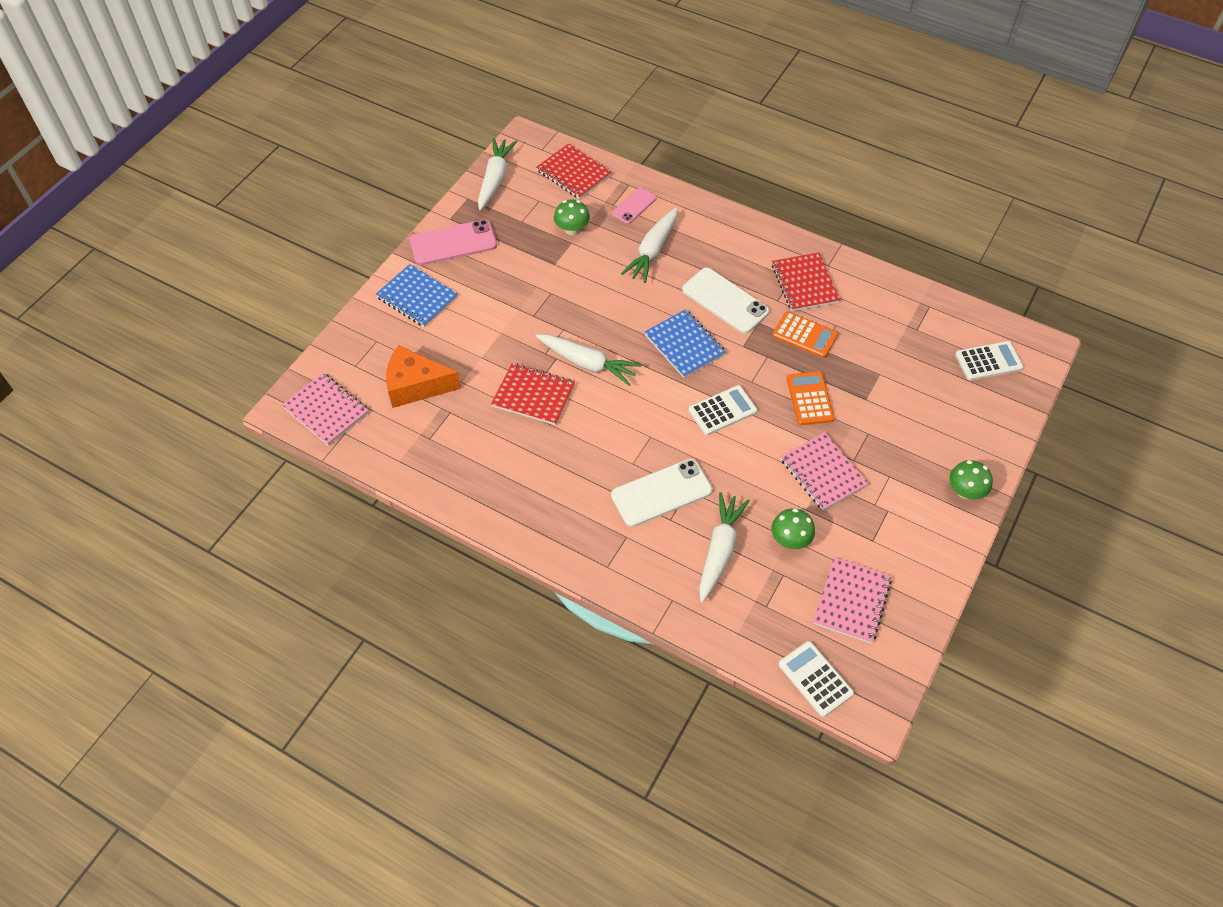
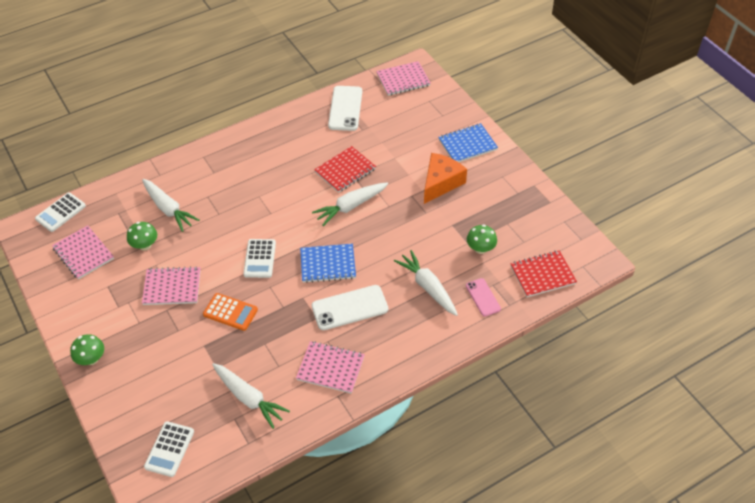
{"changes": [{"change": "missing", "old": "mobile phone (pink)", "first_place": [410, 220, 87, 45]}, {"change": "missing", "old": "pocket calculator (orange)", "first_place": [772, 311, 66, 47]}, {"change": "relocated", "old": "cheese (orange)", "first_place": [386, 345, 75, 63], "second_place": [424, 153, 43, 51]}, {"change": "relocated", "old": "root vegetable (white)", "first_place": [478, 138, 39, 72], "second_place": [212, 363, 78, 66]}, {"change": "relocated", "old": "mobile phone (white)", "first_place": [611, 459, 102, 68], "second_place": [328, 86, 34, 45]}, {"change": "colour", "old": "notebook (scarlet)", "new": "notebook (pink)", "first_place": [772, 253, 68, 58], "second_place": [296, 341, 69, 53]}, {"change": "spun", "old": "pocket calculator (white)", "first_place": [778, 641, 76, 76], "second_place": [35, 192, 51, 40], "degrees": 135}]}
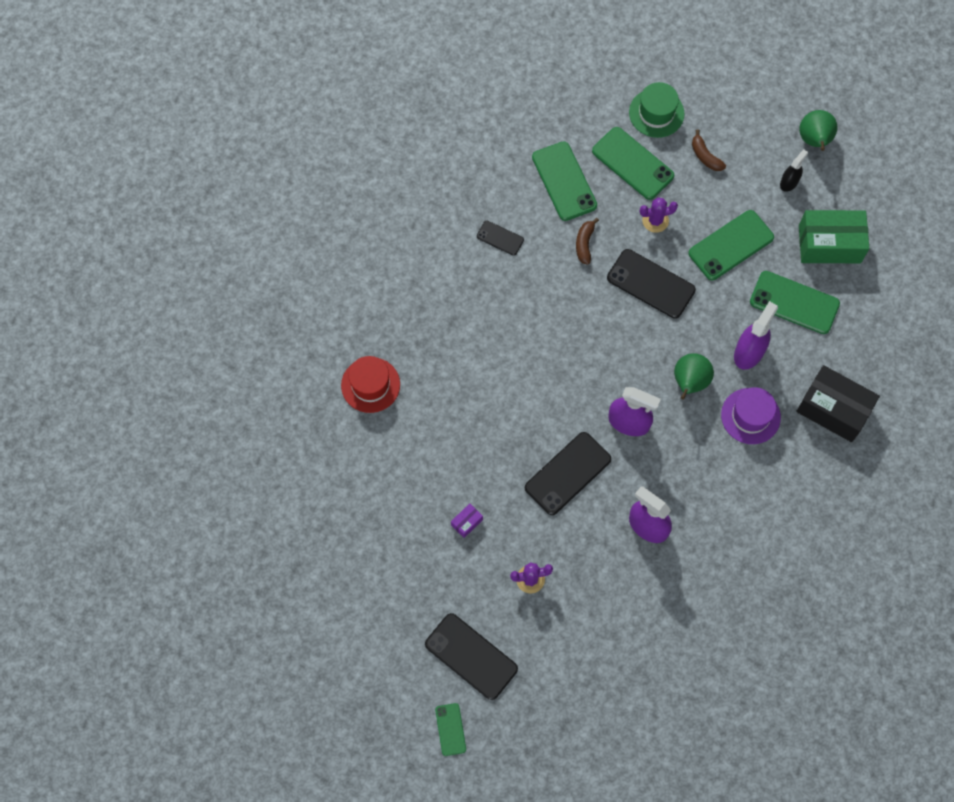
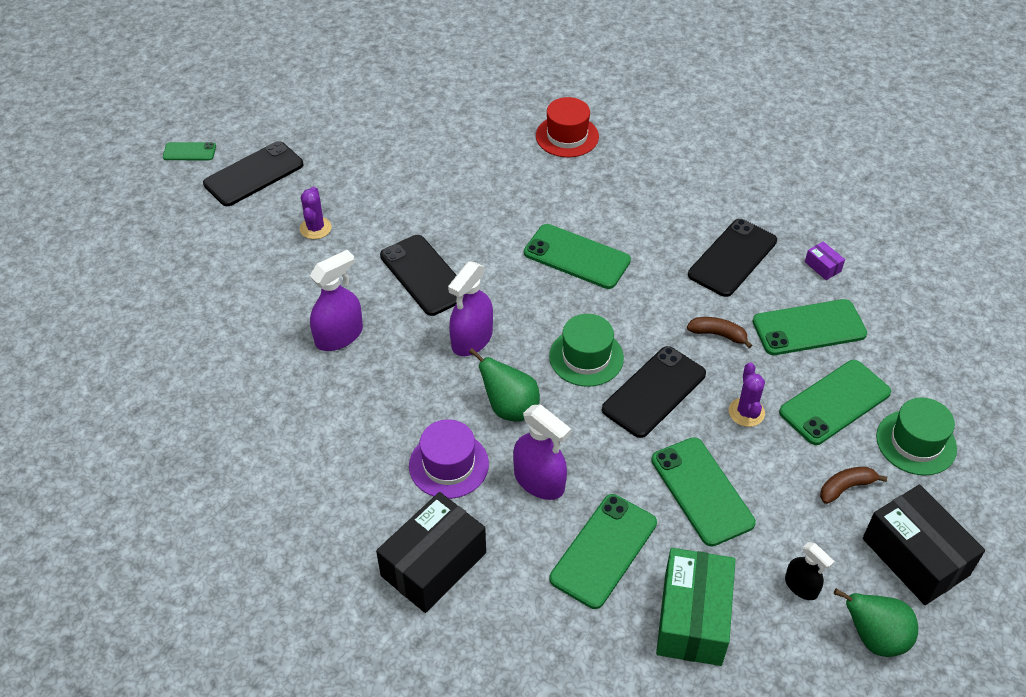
{"changes": [{"change": "appeared", "new": "mobile phone (leaf-green)", "second_place": [524, 224, 107, 65]}, {"change": "appeared", "new": "hat (leaf-green)", "second_place": [549, 314, 75, 73]}, {"change": "appeared", "new": "box (jet-black)", "second_place": [863, 485, 122, 120]}, {"change": "relocated", "old": "box (royal purple)", "first_place": [451, 503, 32, 35], "second_place": [805, 241, 40, 39]}, {"change": "size", "old": "mobile phone (jet-black)", "first_place": [477, 221, 47, 35], "second_place": [688, 219, 89, 78], "factor": 1.85}]}
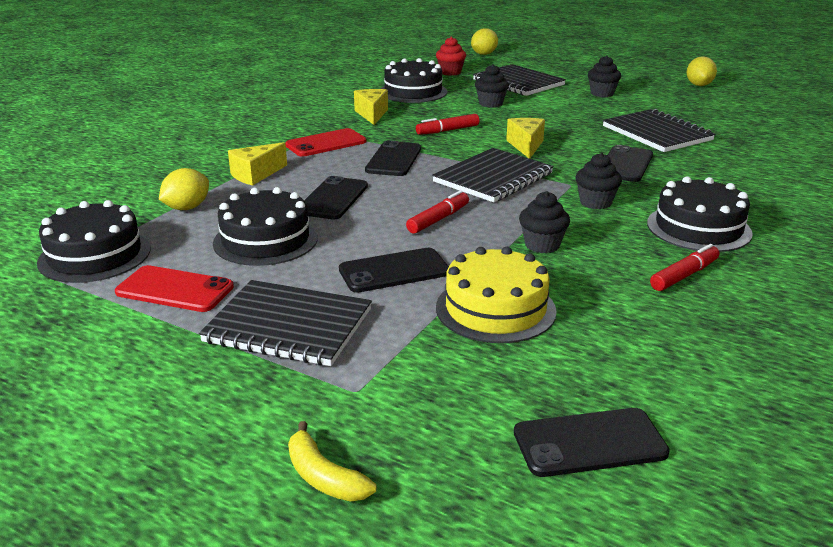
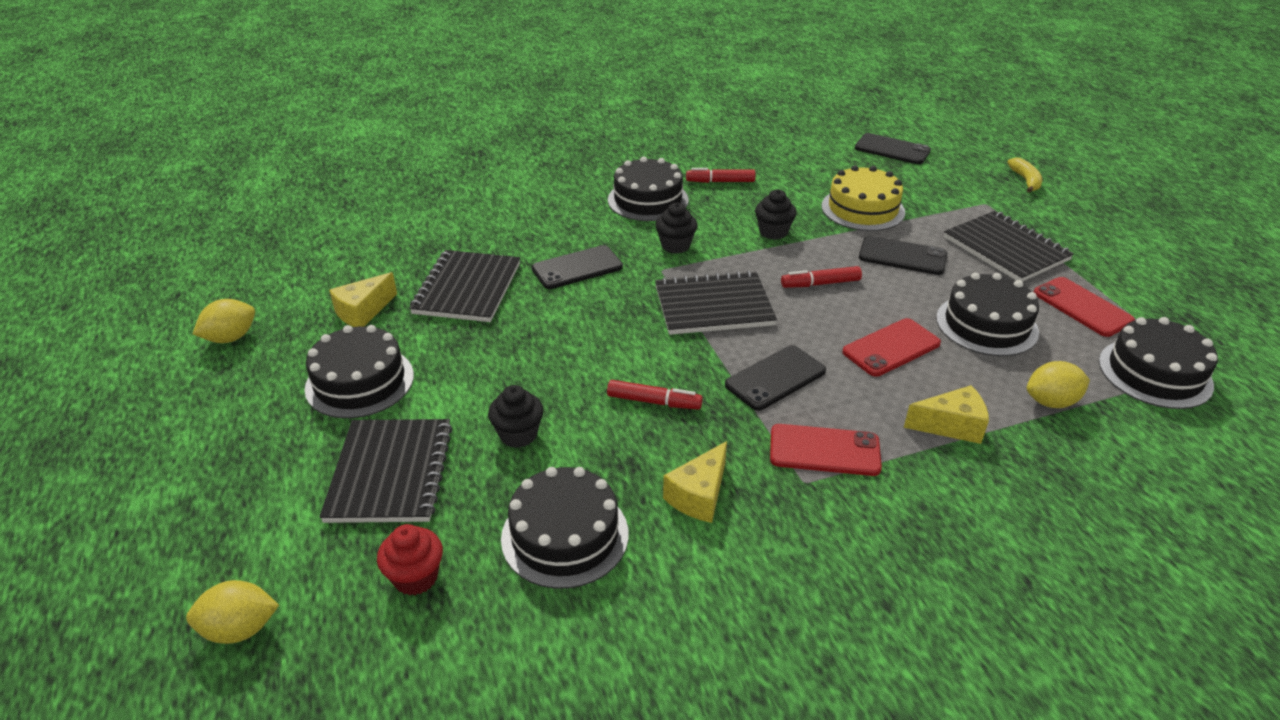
{"changes": [{"change": "relocated", "old": "cheese (yellow)", "first_place": [506, 118, 39, 41], "second_place": [329, 272, 68, 55]}, {"change": "exchanged", "old": "cupcake (jet-black)", "new": "gateau (jet-black)", "first_place": [588, 55, 33, 42], "second_place": [305, 325, 109, 93]}, {"change": "colour", "old": "mobile phone (jet-black)", "new": "mobile phone (scarlet)", "first_place": [304, 176, 64, 43], "second_place": [842, 318, 99, 59]}]}
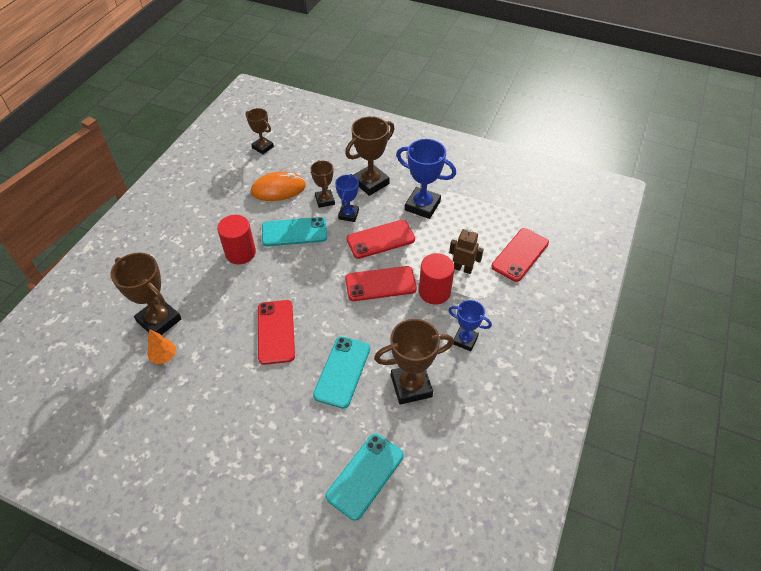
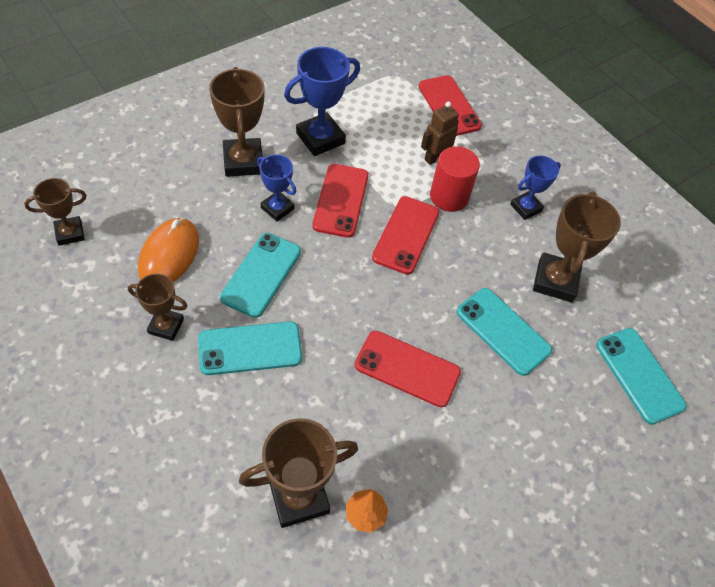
{"changes": [{"change": "relocated", "old": "award cup (russet)", "first_place": [310, 160, 25, 48], "second_place": [128, 274, 59, 67]}, {"change": "exchanged", "old": "solid cylinder (scarlet)", "new": "mobile phone (teal)", "first_place": [217, 215, 39, 49], "second_place": [198, 321, 104, 54]}]}
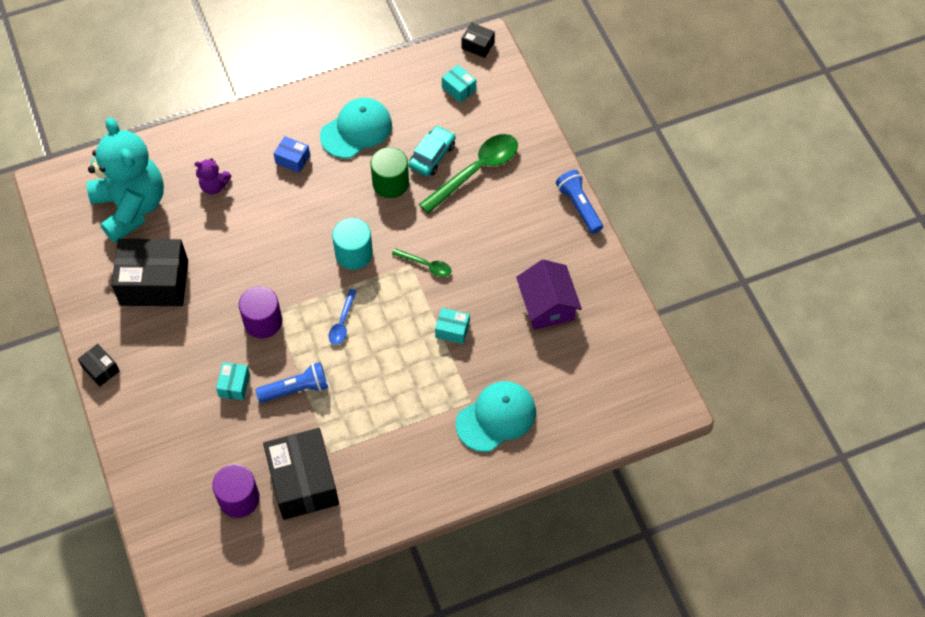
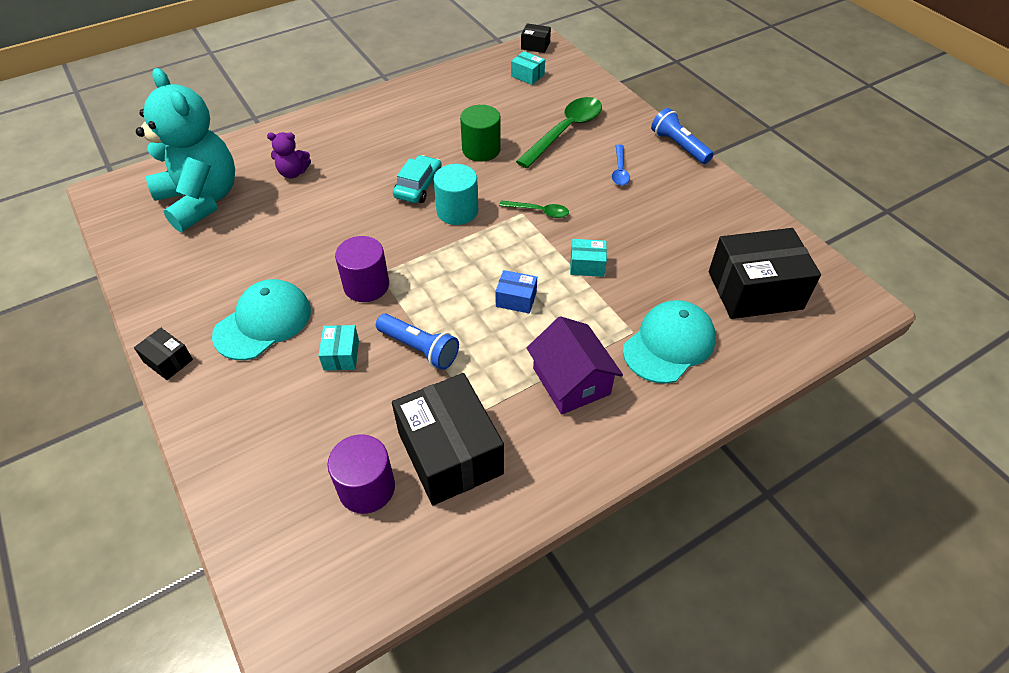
{"changes": [{"change": "relocated", "old": "box (jet-black)", "first_place": [111, 239, 77, 67], "second_place": [709, 228, 112, 91]}, {"change": "relocated", "old": "box (cobalt)", "first_place": [274, 136, 36, 37], "second_place": [495, 270, 42, 44]}, {"change": "relocated", "old": "cap (teal)", "first_place": [320, 98, 72, 60], "second_place": [212, 279, 99, 81]}, {"change": "relocated", "old": "spoon (cobalt)", "first_place": [329, 289, 28, 56], "second_place": [612, 144, 18, 42]}, {"change": "relocated", "old": "automobile (teal)", "first_place": [409, 125, 47, 51], "second_place": [393, 155, 49, 48]}, {"change": "relocated", "old": "house (royal purple)", "first_place": [516, 259, 66, 71], "second_place": [527, 316, 96, 98]}, {"change": "spun", "old": "pocket torch (cobalt)", "first_place": [255, 362, 73, 41], "second_place": [376, 314, 83, 56], "degrees": 60}]}
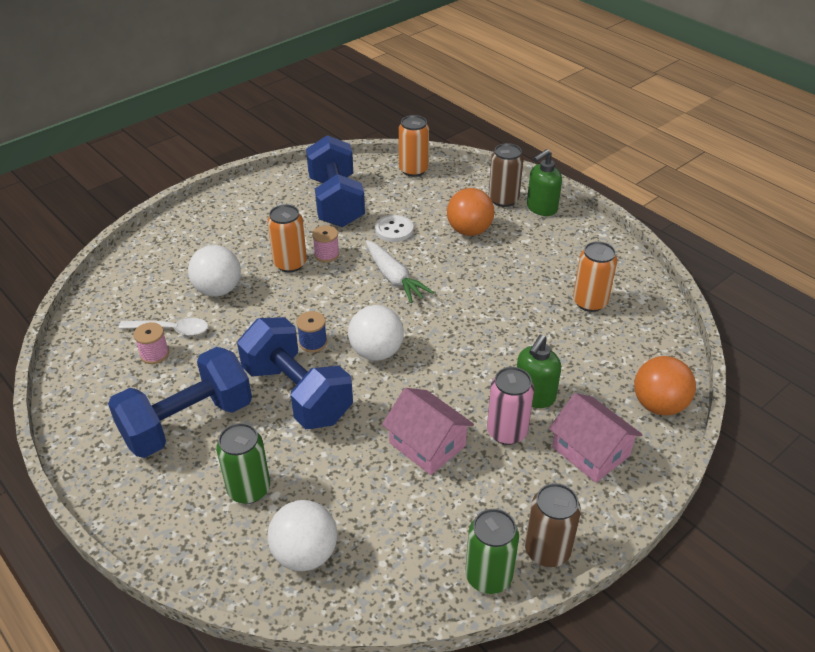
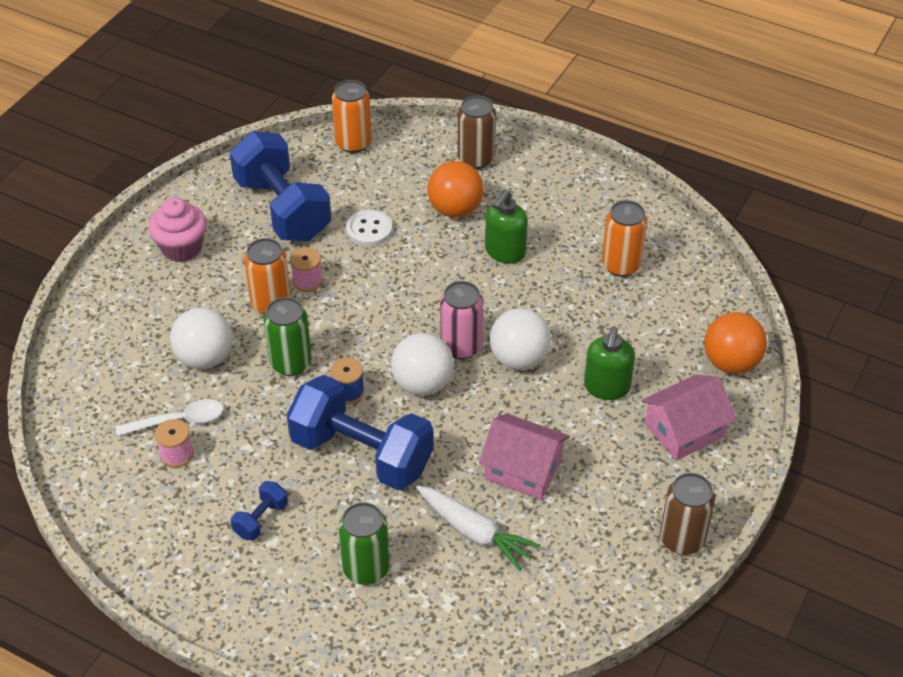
{"changes": [{"change": "appeared", "new": "cupcake (pink)", "second_place": [148, 198, 59, 64]}, {"change": "relocated", "old": "play ball (white)", "first_place": [267, 500, 70, 71], "second_place": [489, 308, 62, 62]}, {"change": "relocated", "old": "root vegetable (white)", "first_place": [366, 240, 68, 63], "second_place": [416, 485, 124, 86]}, {"change": "relocated", "old": "tin (leaf-green)", "first_place": [465, 509, 54, 85], "second_place": [264, 297, 48, 79]}, {"change": "relocated", "old": "tin (pink)", "first_place": [487, 367, 47, 78], "second_place": [440, 281, 43, 78]}, {"change": "relocated", "old": "pump bottle (leaf-green)", "first_place": [527, 149, 35, 67], "second_place": [485, 189, 43, 74]}, {"change": "spun", "old": "house (pink)", "first_place": [549, 393, 94, 90], "second_place": [641, 374, 95, 86], "degrees": -60}, {"change": "size", "old": "free weight (cobalt)", "first_place": [108, 347, 144, 111], "second_place": [231, 481, 57, 60], "factor": 0.42}]}
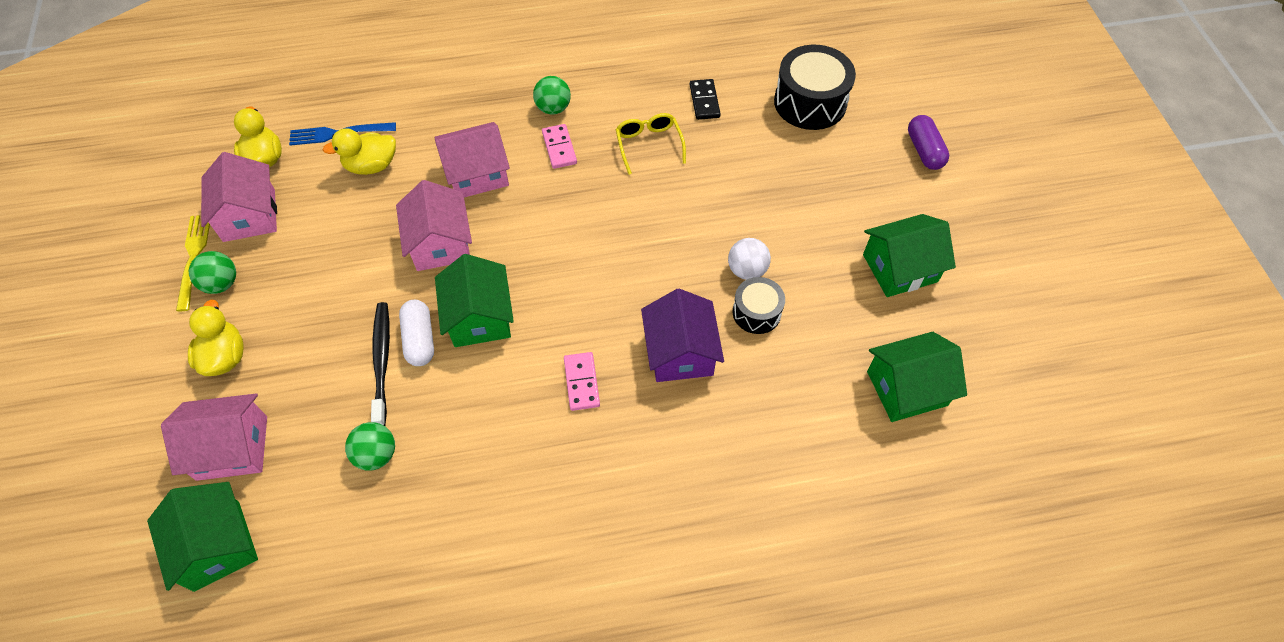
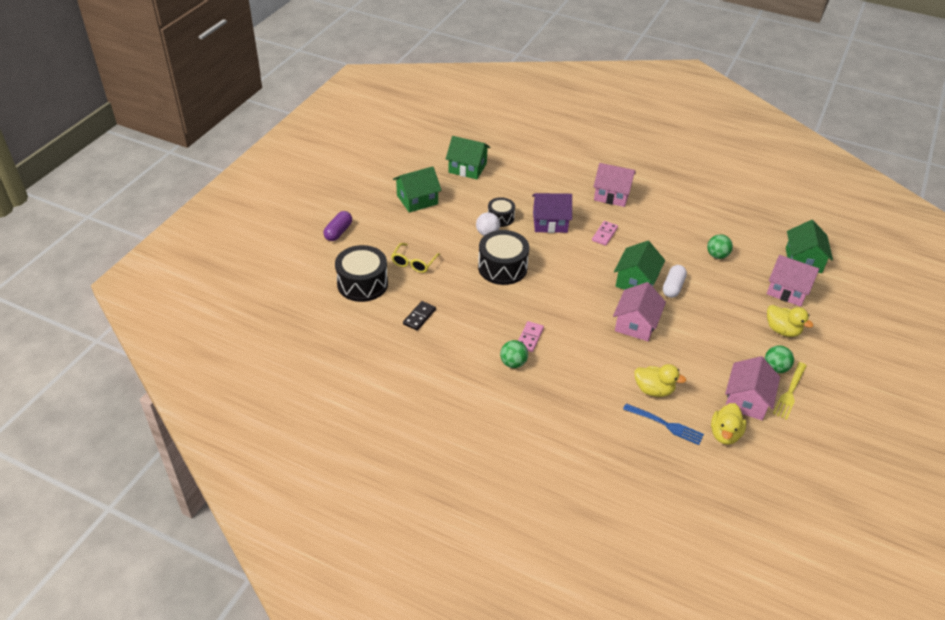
{"changes": [{"change": "missing", "old": "tooth brush (jet-black)", "first_place": [371, 302, 19, 124]}, {"change": "appeared", "new": "drum (jet-black)", "second_place": [478, 230, 51, 55]}, {"change": "relocated", "old": "house (pink)", "first_place": [434, 122, 76, 75], "second_place": [593, 163, 43, 44]}, {"change": "relocated", "old": "eyeglasses (yellow)", "first_place": [616, 113, 70, 62], "second_place": [391, 243, 49, 30]}, {"change": "spun", "old": "toy duck (yellow)", "first_place": [188, 300, 55, 76], "second_place": [767, 305, 46, 32], "degrees": -75}, {"change": "spun", "old": "house (royal purple)", "first_place": [641, 289, 83, 93], "second_place": [532, 193, 40, 40], "degrees": 60}, {"change": "spun", "old": "house (leaf-green)", "first_place": [863, 214, 93, 83], "second_place": [393, 166, 49, 47], "degrees": -45}]}
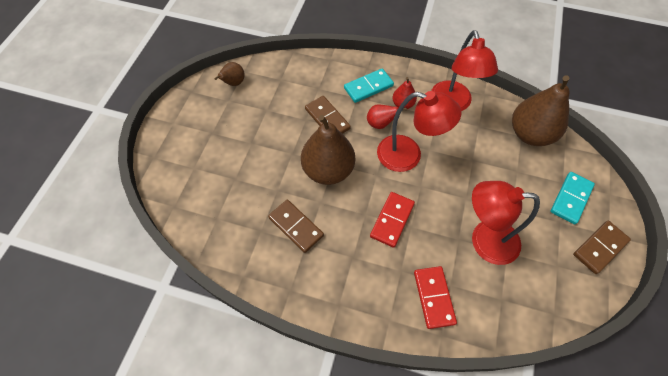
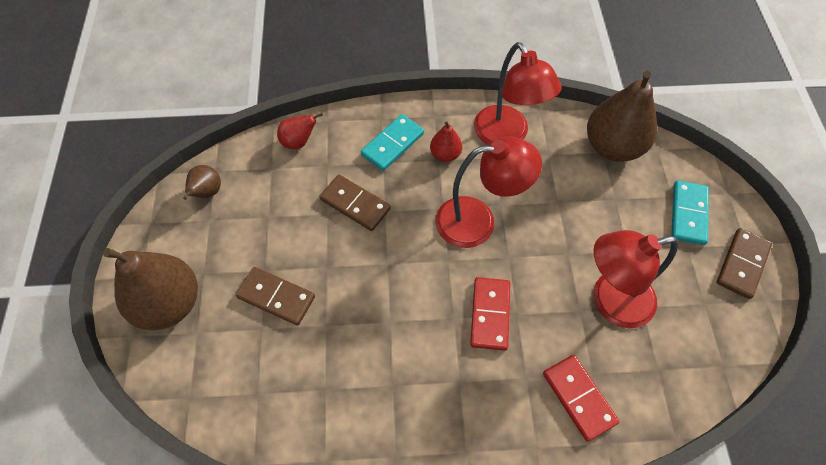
{"changes": [{"change": "relocated", "old": "domino piece (russet)", "first_place": [268, 200, 56, 53], "second_place": [236, 267, 79, 58]}, {"change": "relocated", "old": "toy pear (russet)", "first_place": [301, 115, 54, 70], "second_place": [103, 248, 95, 82]}, {"change": "relocated", "old": "toy pear (scarlet)", "first_place": [367, 104, 40, 25], "second_place": [277, 113, 46, 36]}]}
